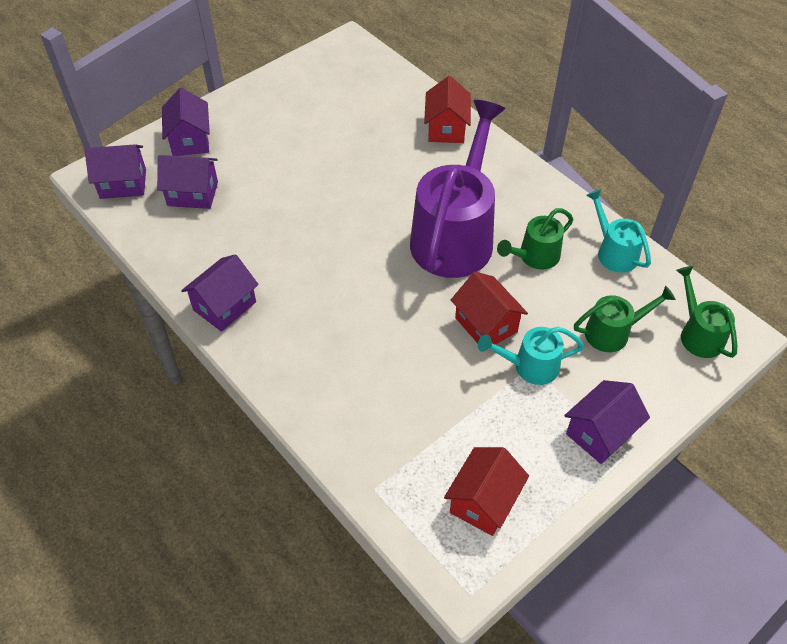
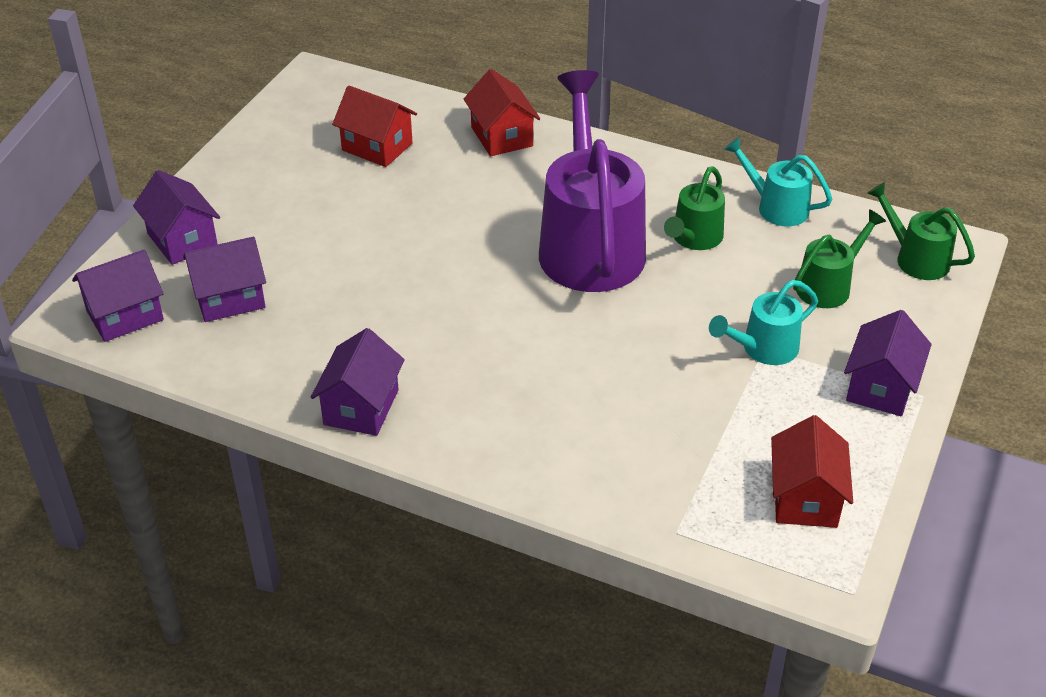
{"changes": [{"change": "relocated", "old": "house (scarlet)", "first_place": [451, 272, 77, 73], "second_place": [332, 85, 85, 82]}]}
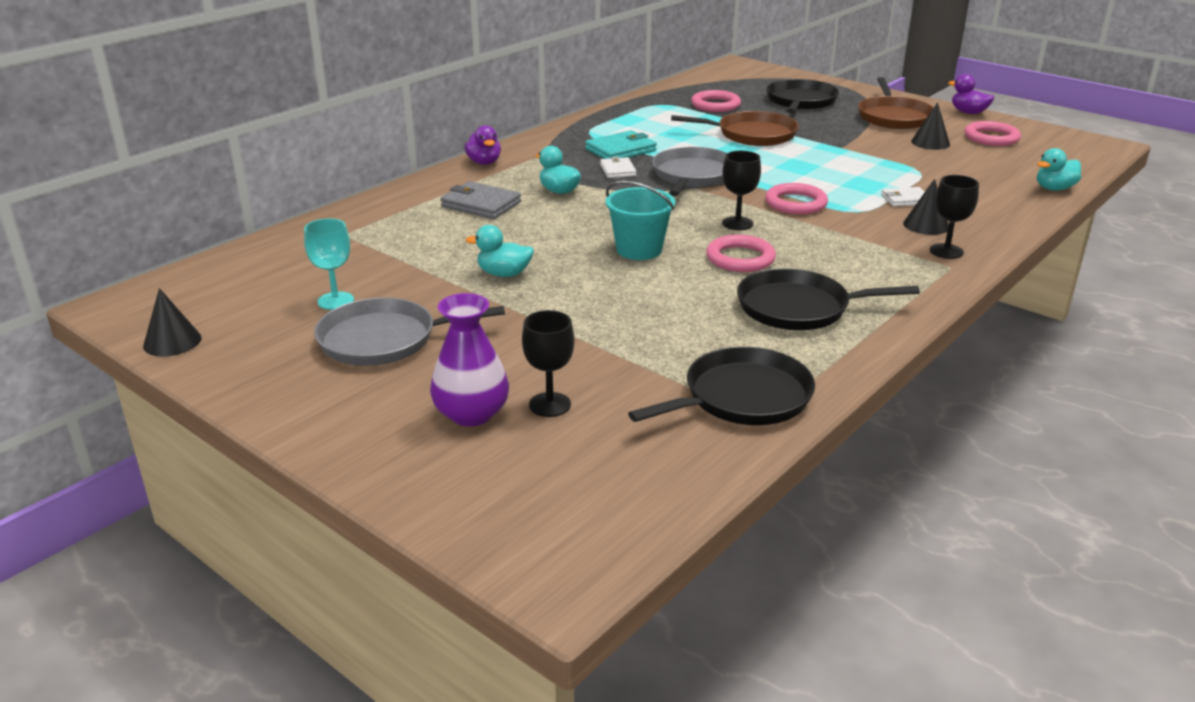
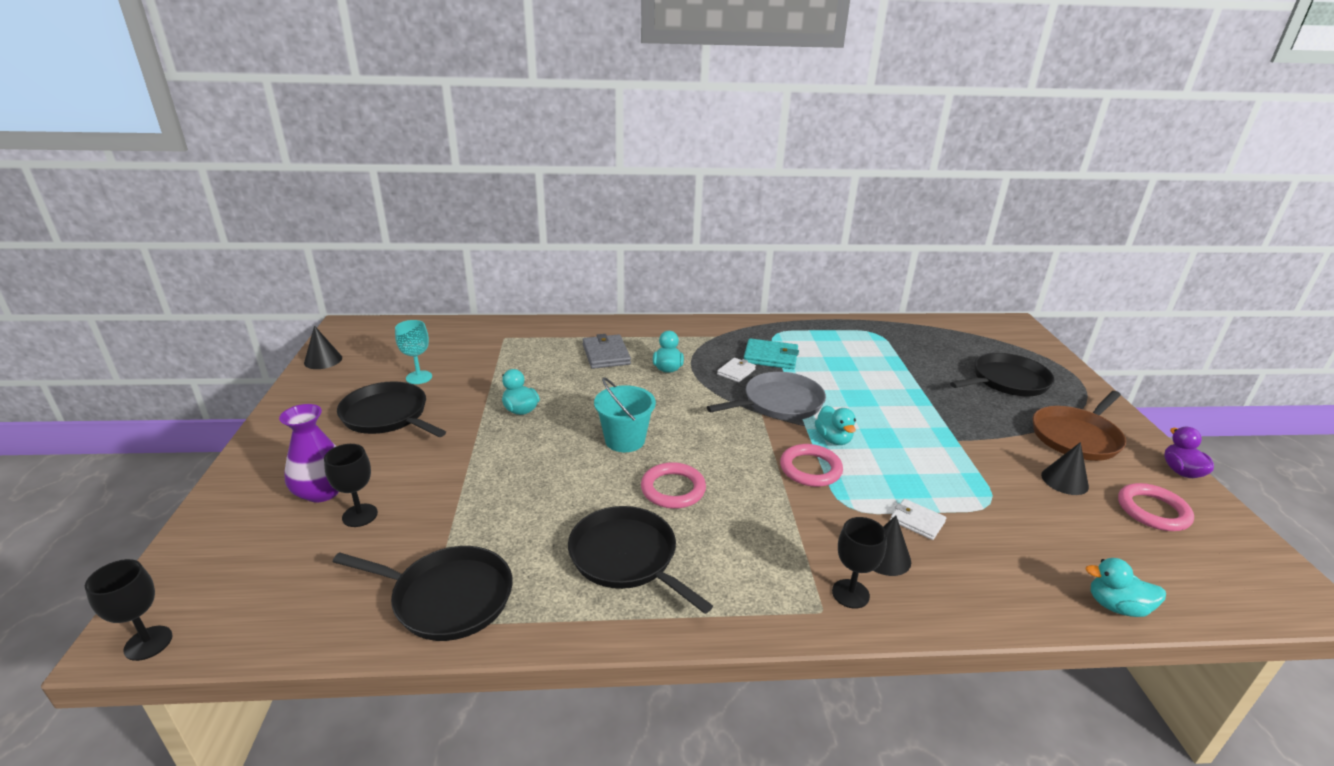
{"changes": [{"change": "missing", "old": "toy duck (royal purple)", "first_place": [465, 125, 36, 40]}, {"change": "missing", "old": "skillet (russet)", "first_place": [671, 111, 128, 35]}, {"change": "missing", "old": "torus (pink)", "first_place": [691, 90, 50, 22]}, {"change": "appeared", "new": "toy duck (teal)", "second_place": [815, 405, 41, 40]}, {"change": "relocated", "old": "chalice (jet-black)", "first_place": [722, 151, 39, 79], "second_place": [85, 559, 87, 102]}, {"change": "colour", "old": "skillet (grey)", "new": "skillet (jet-black)", "first_place": [314, 298, 191, 68], "second_place": [337, 381, 109, 56]}]}
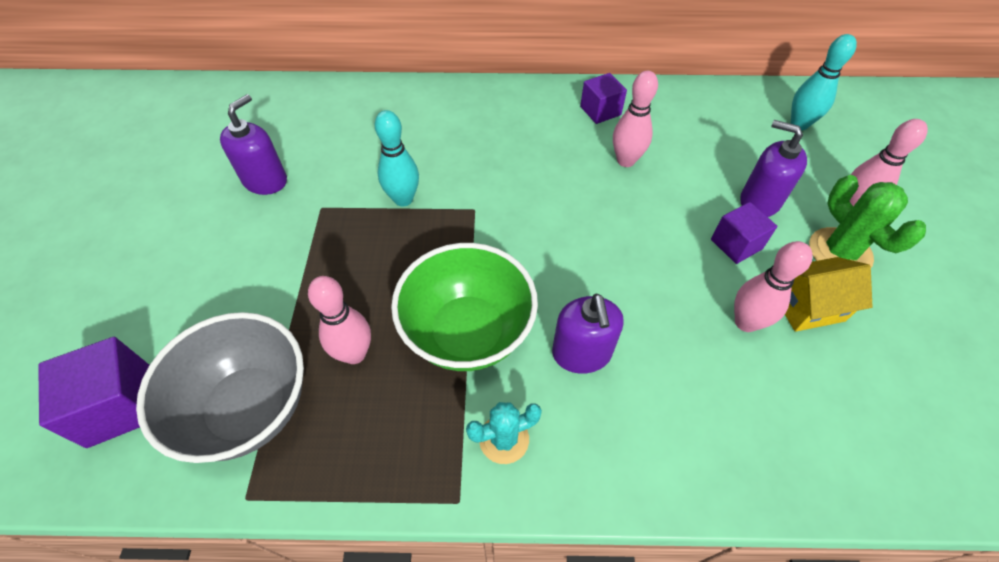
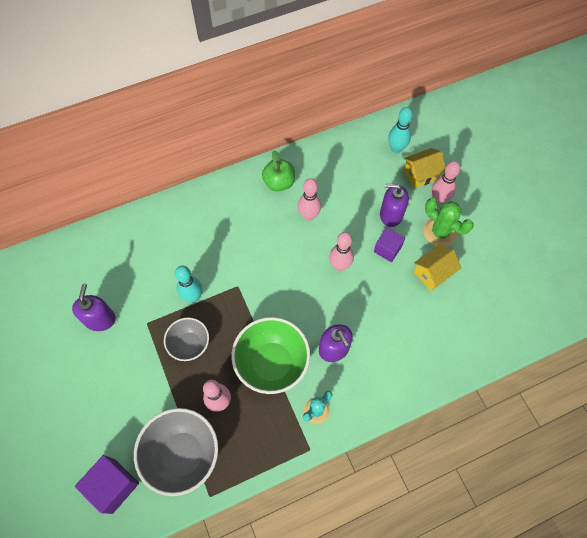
{"changes": [{"change": "appeared", "new": "deep dish (grey)", "second_place": [164, 318, 45, 43]}, {"change": "appeared", "new": "house (yellow)", "second_place": [403, 148, 42, 41]}, {"change": "relocated", "old": "bowling pin (pink)", "first_place": [734, 241, 79, 91], "second_place": [329, 232, 25, 39]}, {"change": "exchanged", "old": "cube (royal purple)", "new": "apple fruit (leaf-green)", "first_place": [580, 73, 47, 51], "second_place": [262, 150, 33, 42]}]}
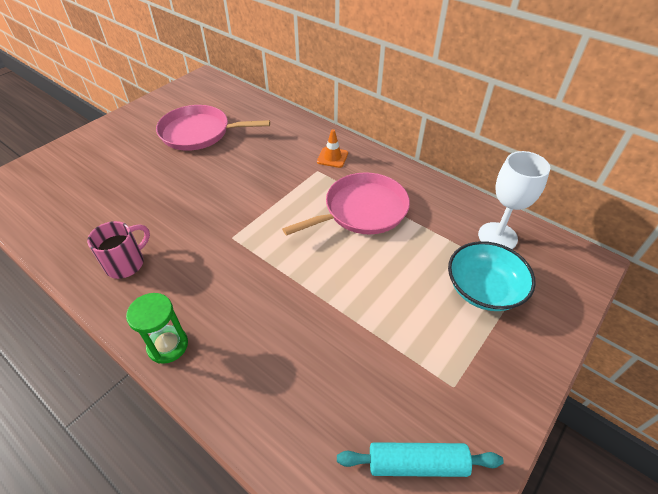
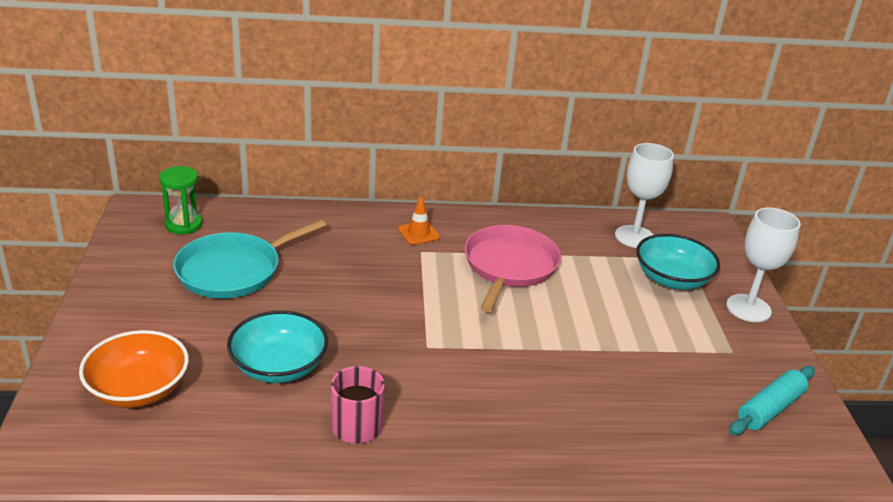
{"changes": [{"change": "appeared", "new": "deep dish (orange)", "second_place": [79, 330, 110, 78]}, {"change": "appeared", "new": "deep dish (teal)", "second_place": [227, 311, 101, 72]}, {"change": "appeared", "new": "chalice (white)", "second_place": [726, 208, 75, 114]}, {"change": "relocated", "old": "hourglass (leaf-green)", "first_place": [126, 293, 62, 71], "second_place": [159, 166, 43, 68]}, {"change": "colour", "old": "skillet (pink)", "new": "skillet (teal)", "first_place": [156, 105, 114, 46], "second_place": [173, 219, 153, 80]}]}
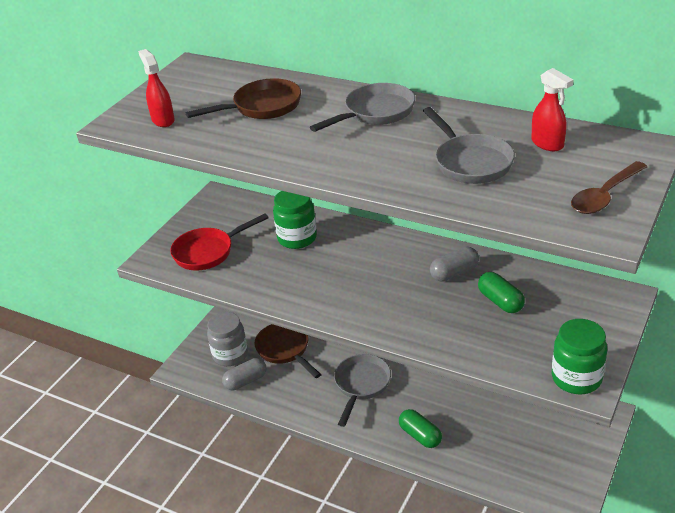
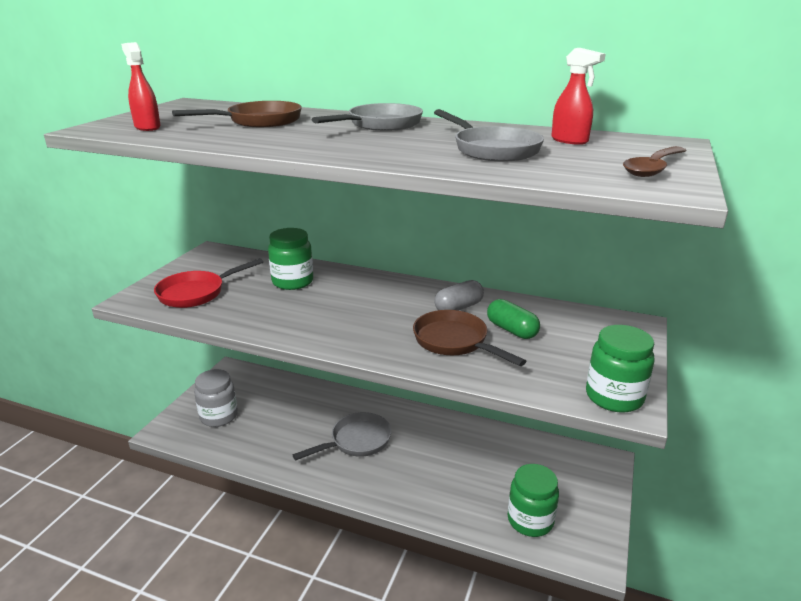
{"changes": [{"change": "missing", "old": "capsule (grey)", "first_place": [222, 358, 44, 32]}, {"change": "missing", "old": "capsule (leaf-green)", "first_place": [399, 409, 43, 39]}, {"change": "appeared", "new": "jam jar (leaf-green)", "second_place": [507, 464, 52, 73]}, {"change": "relocated", "old": "skillet (russet)", "first_place": [254, 324, 67, 54], "second_place": [413, 310, 113, 56]}, {"change": "spun", "old": "skillet (grey)", "first_place": [334, 354, 57, 73], "second_place": [293, 412, 98, 48], "degrees": 45}]}
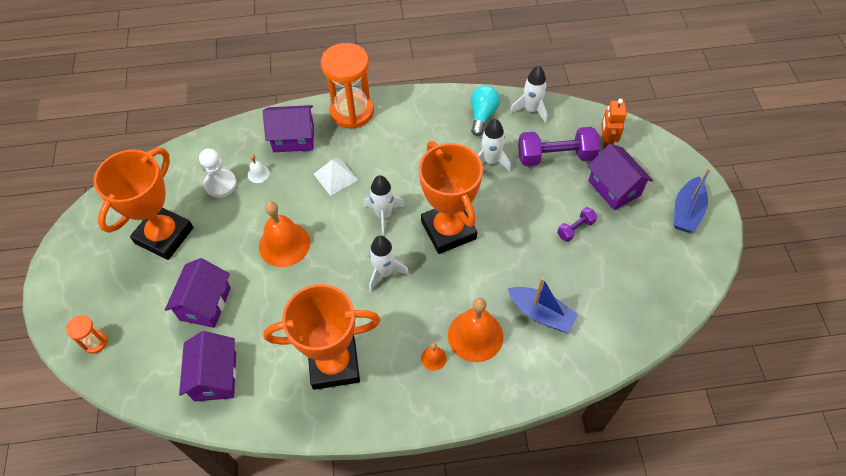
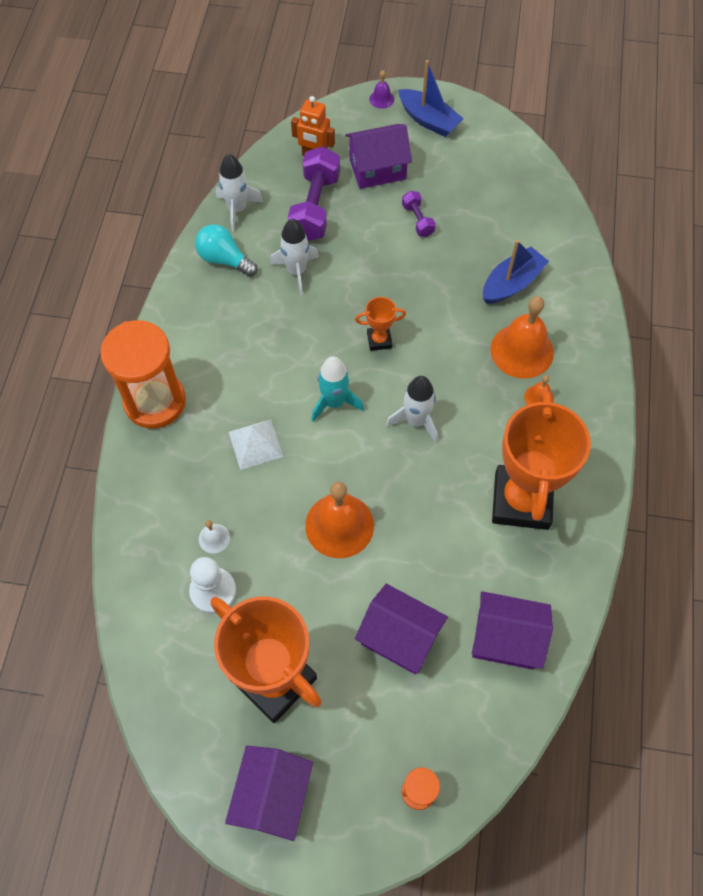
{"changes": [{"change": "appeared", "new": "school bell (royal purple)", "second_place": [369, 70, 25, 39]}, {"change": "relocated", "old": "house (royal purple)", "first_place": [263, 105, 51, 47], "second_place": [225, 746, 88, 95]}, {"change": "colour", "old": "toy rocket (white)", "new": "toy rocket (teal)", "first_place": [364, 175, 41, 61], "second_place": [311, 356, 53, 66]}, {"change": "size", "old": "award cup (orange)", "first_place": [419, 141, 64, 113], "second_place": [355, 297, 51, 54], "factor": 0.43}]}
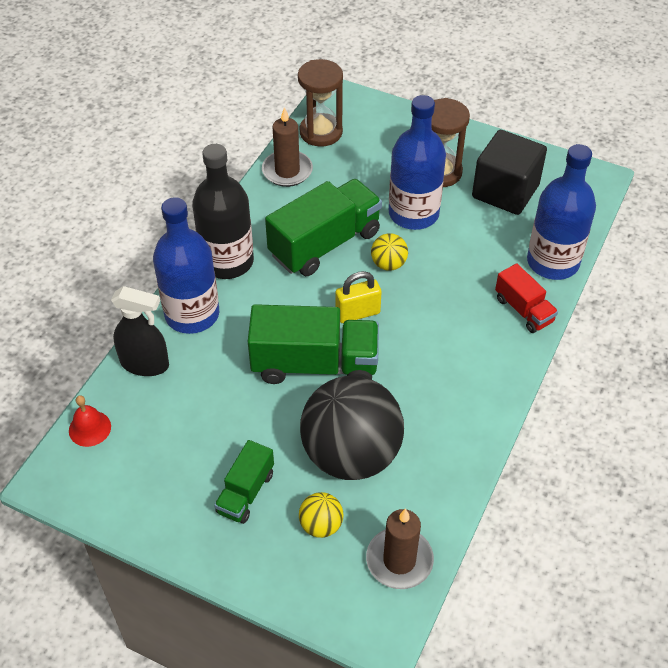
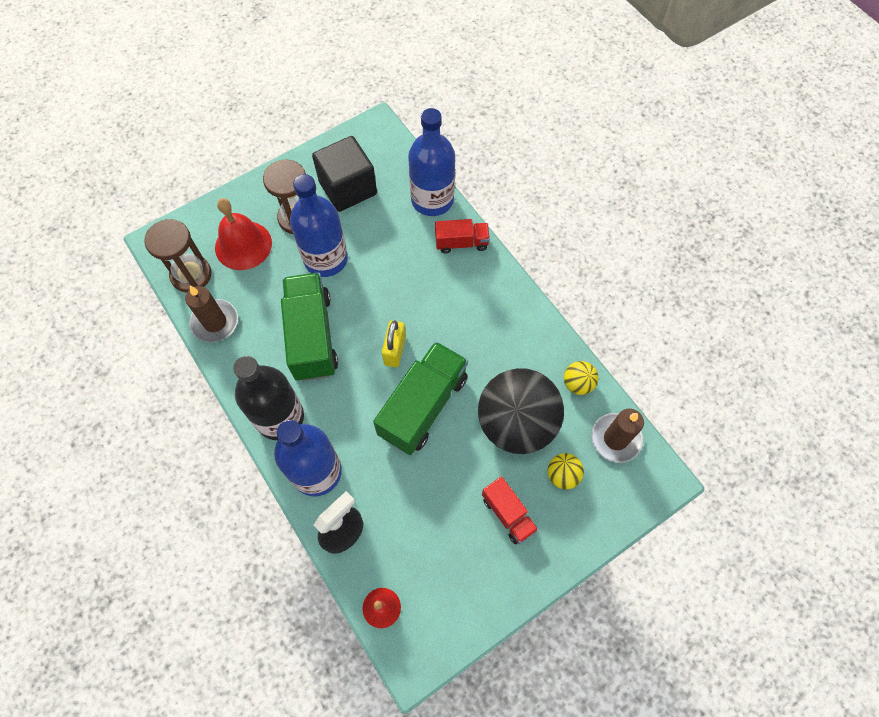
{"changes": [{"change": "appeared", "new": "school bell (scarlet)", "second_place": [215, 198, 57, 72]}, {"change": "relocated", "old": "play ball (yellow)", "first_place": [371, 233, 37, 38], "second_place": [564, 361, 34, 34]}, {"change": "colour", "old": "truck (leaf-green)", "new": "truck (scarlet)", "first_place": [214, 440, 60, 84], "second_place": [482, 476, 56, 68]}]}
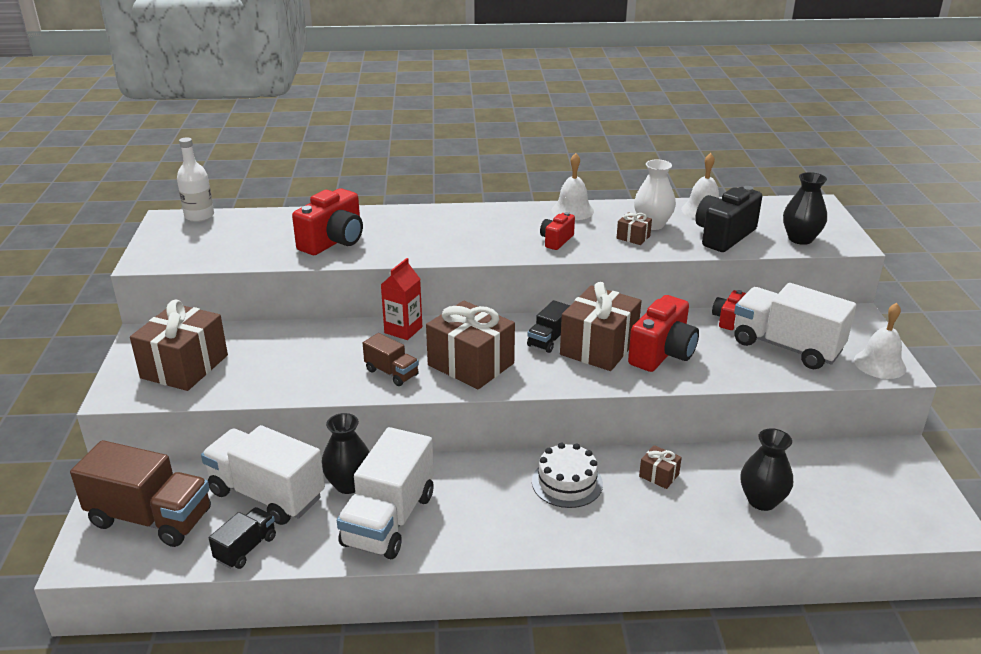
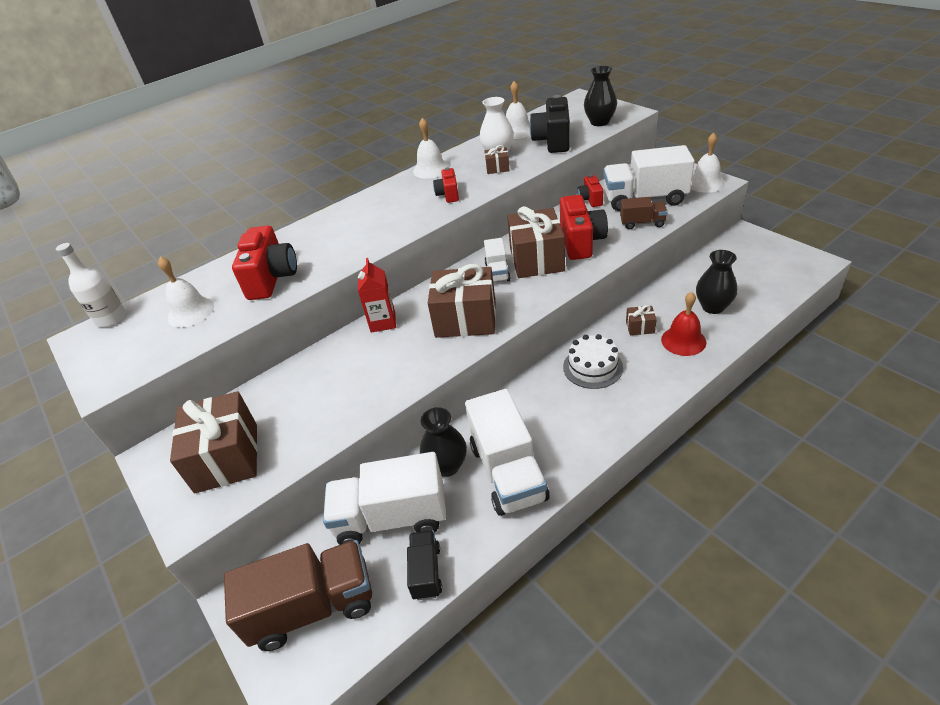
{"changes": [{"change": "appeared", "new": "school bell (white)", "second_place": [158, 257, 56, 71]}, {"change": "appeared", "new": "school bell (scarlet)", "second_place": [661, 292, 45, 64]}, {"change": "relocated", "old": "truck (russet)", "first_place": [363, 333, 56, 53], "second_place": [620, 197, 47, 32]}, {"change": "colour", "old": "truck (jet-black)", "new": "truck (white)", "first_place": [527, 300, 43, 53], "second_place": [484, 238, 27, 45]}]}
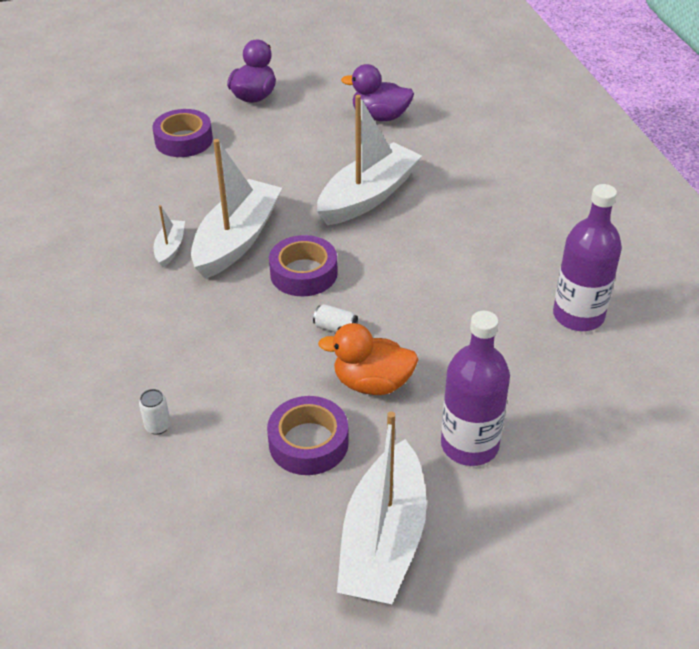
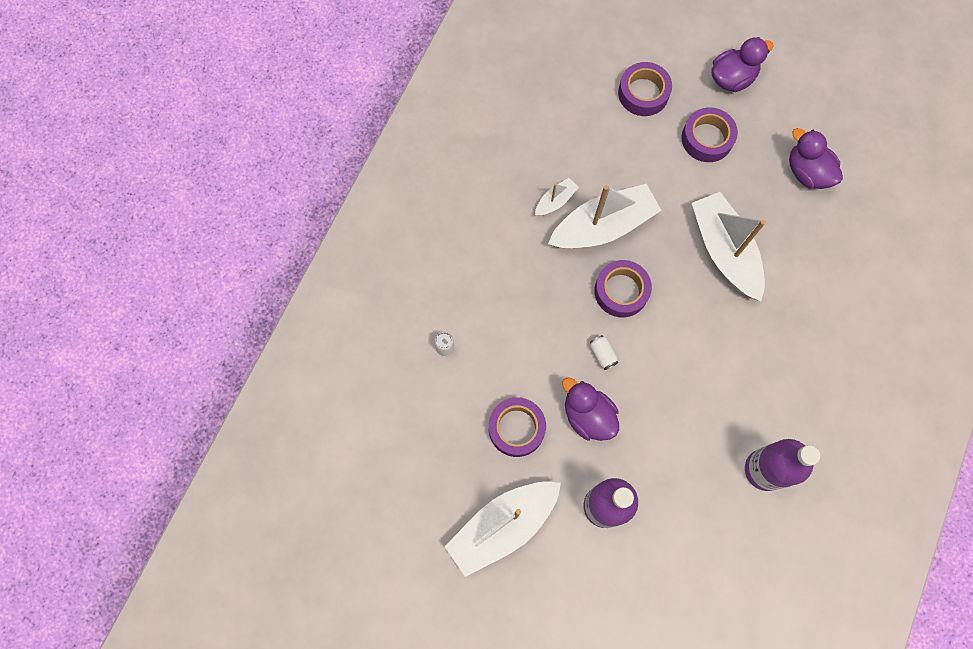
{"changes": [{"change": "appeared", "new": "sticky tape (royal purple)", "second_place": [681, 107, 57, 55]}, {"change": "colour", "old": "toy duck (orange)", "new": "toy duck (royal purple)", "first_place": [318, 323, 101, 72], "second_place": [562, 377, 57, 64]}, {"change": "spun", "old": "sailboat (white)", "first_place": [317, 95, 105, 130], "second_place": [692, 192, 74, 109], "degrees": -105}]}
